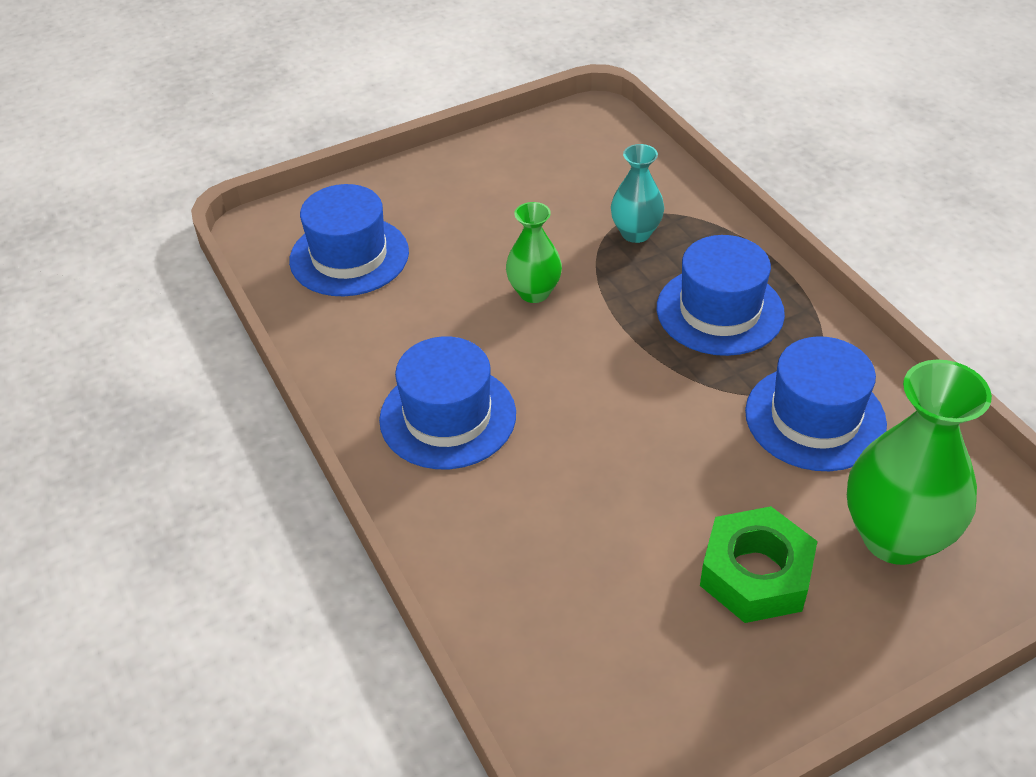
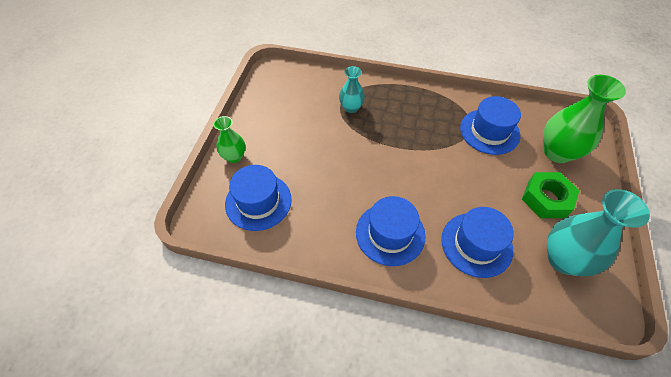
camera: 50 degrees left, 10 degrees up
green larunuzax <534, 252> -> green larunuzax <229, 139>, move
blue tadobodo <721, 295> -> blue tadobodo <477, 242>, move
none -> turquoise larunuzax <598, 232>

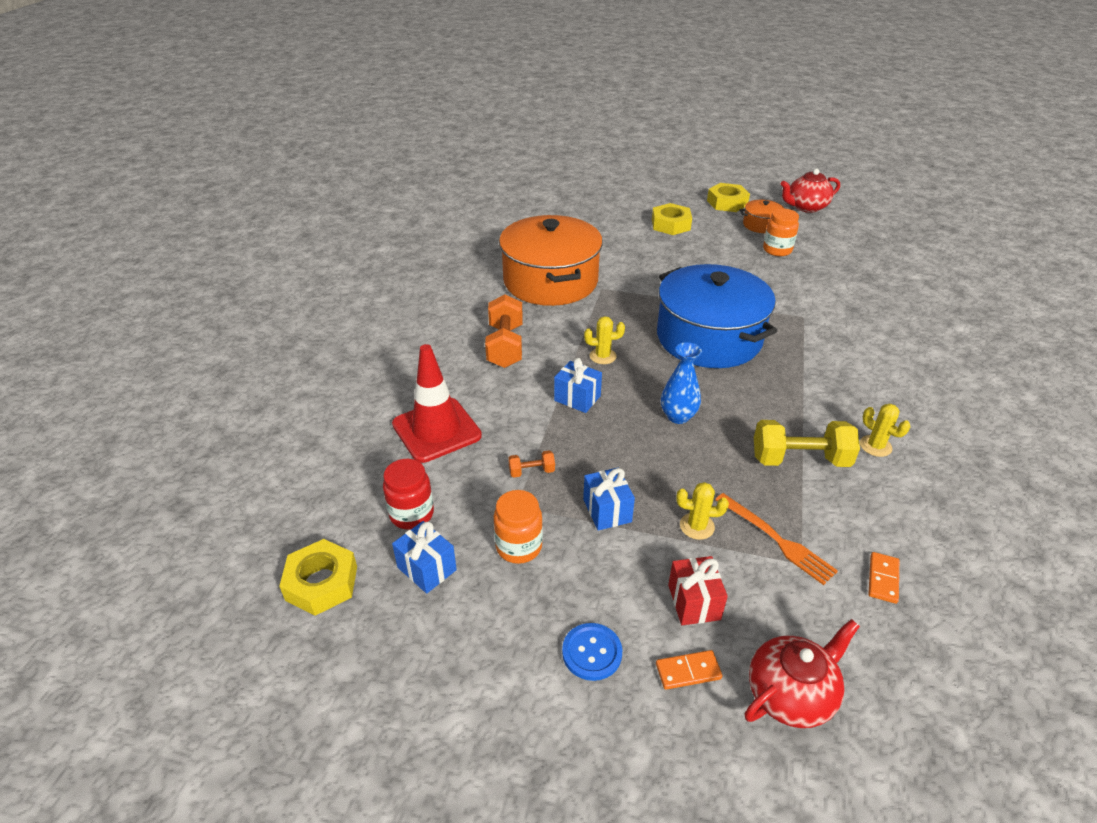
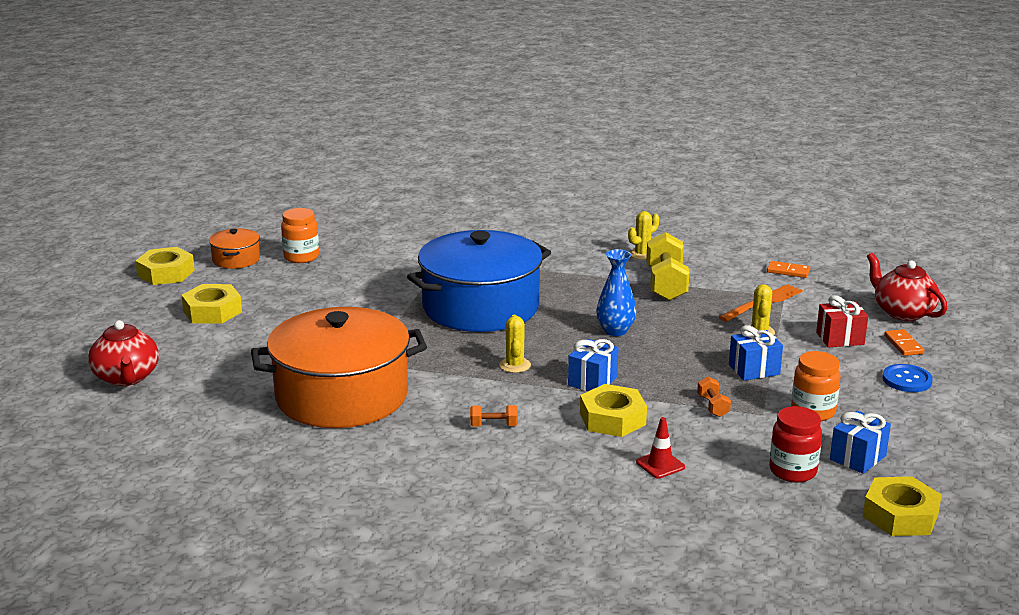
camera: 90 degrees left, 15 degrees down
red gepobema <810, 191> -> red gepobema <123, 353>, move
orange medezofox <504, 331> -> orange medezofox <494, 416>, x0.47
none -> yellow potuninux <613, 410>
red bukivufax <437, 403> -> red bukivufax <660, 447>, x0.45

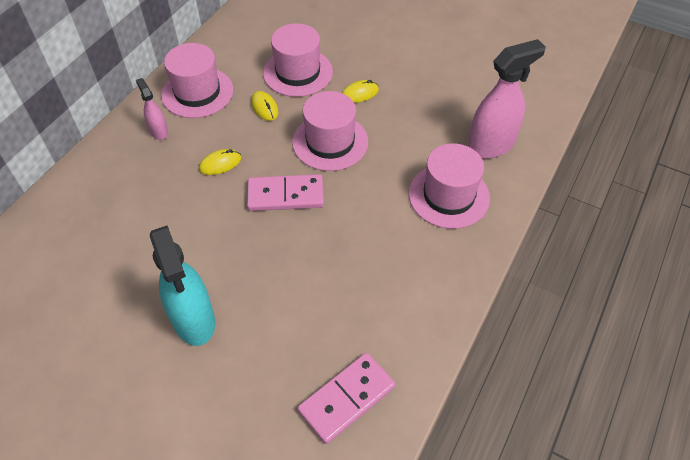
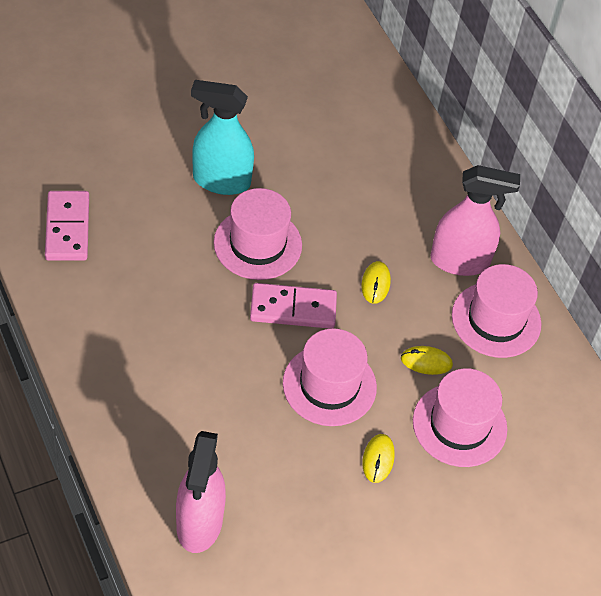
camera: 120 degrees right, 0 degrees up
pink tadobodo <449, 186> -> pink tadobodo <257, 234>, move
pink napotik <285, 192> -> pink napotik <293, 306>, 60 degrees clockwise
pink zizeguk <152, 109> -> pink zizeguk <475, 220>, x1.94

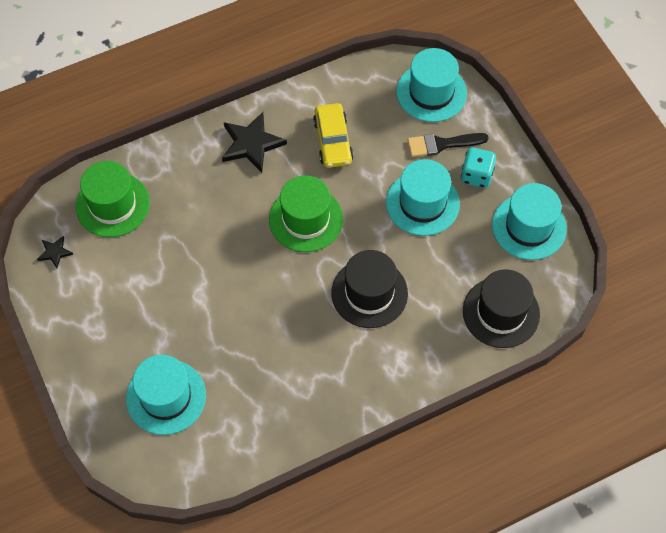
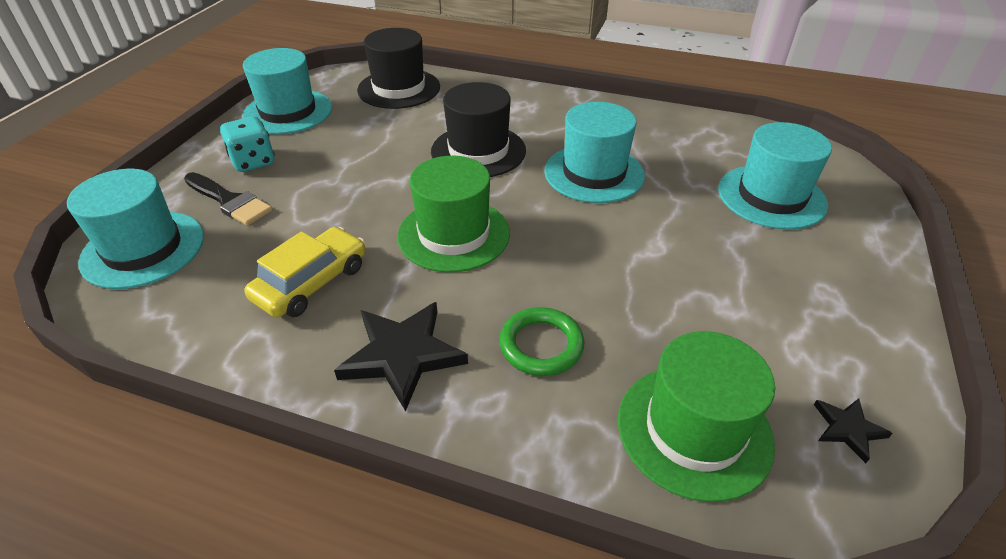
camera: 135 degrees left, 20 degrees down
none -> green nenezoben <541, 341>
turquoise tadobodo <423, 197> -> turquoise tadobodo <594, 152>, move

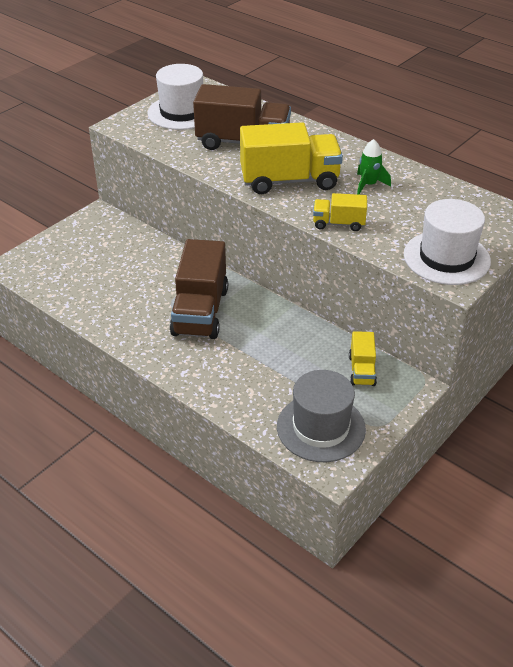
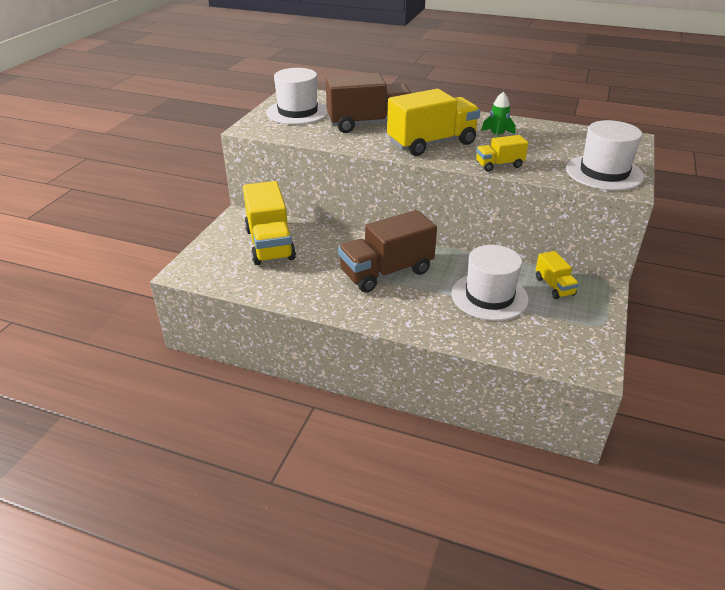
camera: 20 degrees left, 5 degrees down
none -> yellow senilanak <269, 223>
brown senilanak <199, 289> -> brown senilanak <387, 251>, 75 degrees clockwise
none -> white tadobodo <490, 283>
grey tadobodo <321, 416> -> none

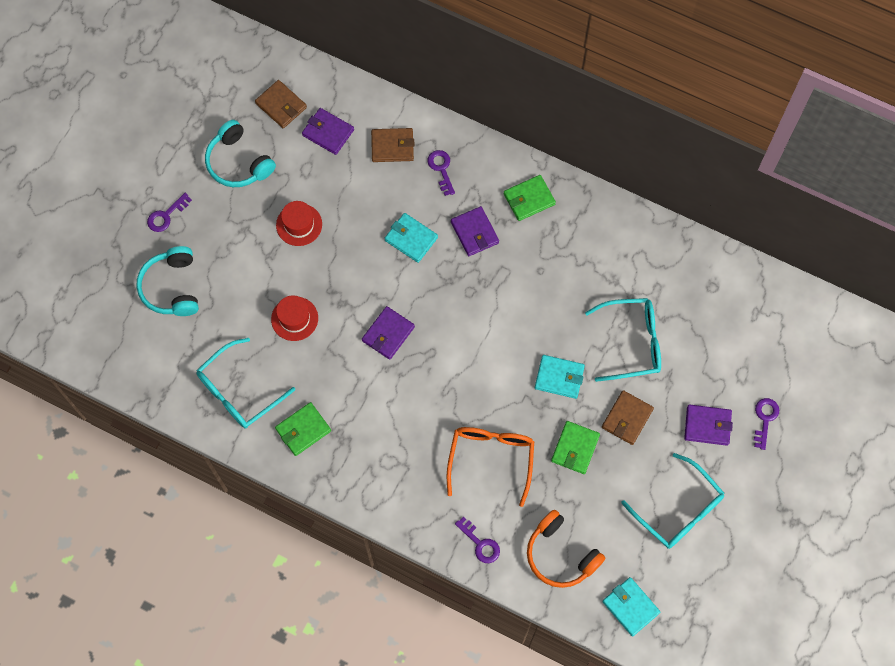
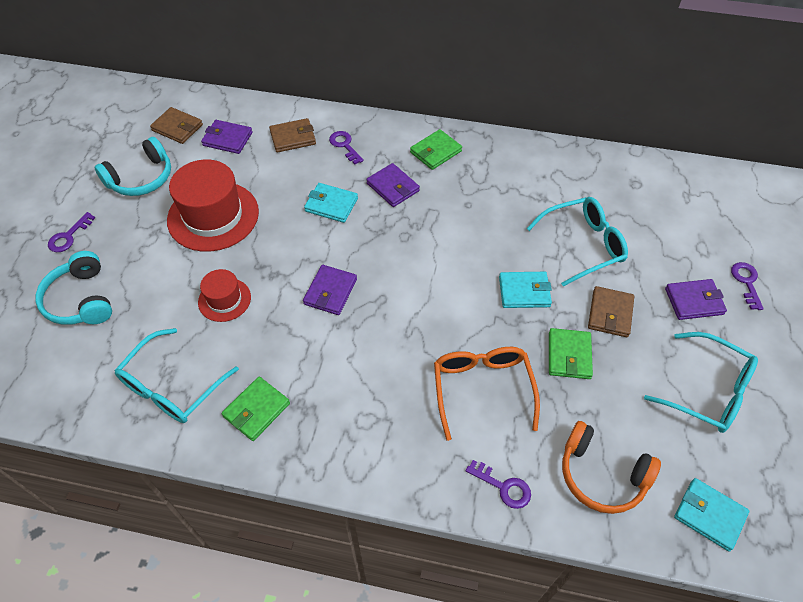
camera: 15 degrees left, 15 degrees down
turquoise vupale <240, 153> -> turquoise vupale <133, 166>, 75 degrees counterclockwise
red tadobodo <299, 223> -> red tadobodo <213, 205>, x1.88

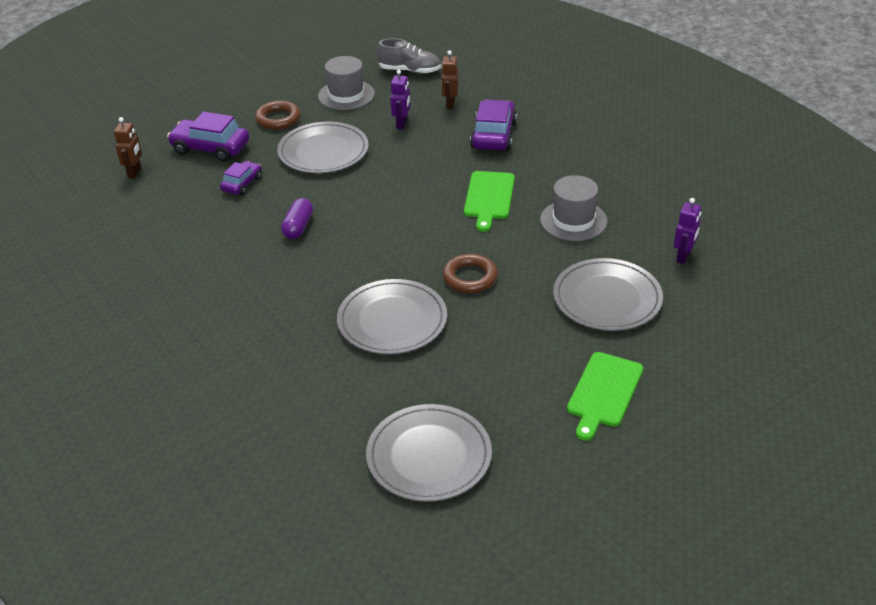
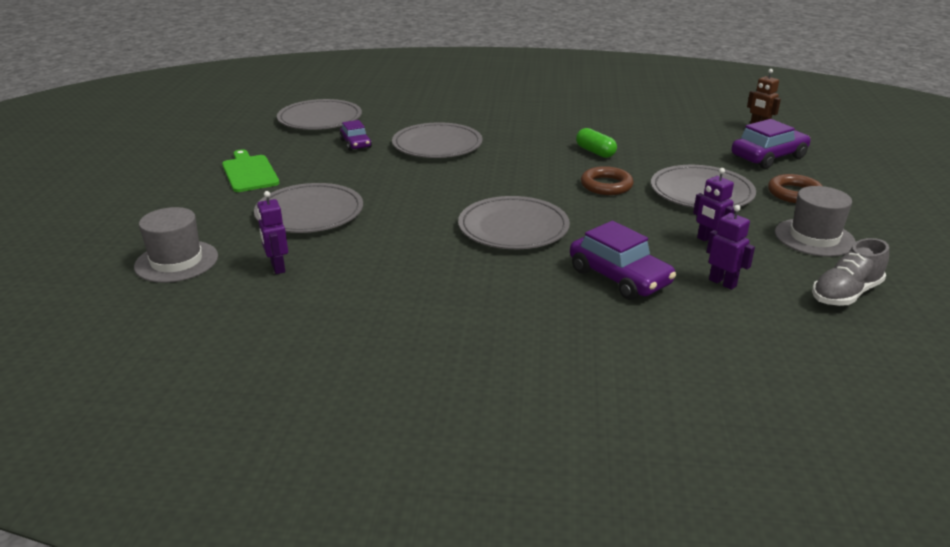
camera: 130 degrees right, 10 degrees down
grey tadobodo <573, 208> -> grey tadobodo <176, 245>, move
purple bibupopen <241, 178> -> purple bibupopen <356, 135>, move
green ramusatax <489, 201> -> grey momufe <514, 222>
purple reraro <297, 218> -> green reraro <596, 143>
brown nenezoben <470, 273> -> brown nenezoben <607, 180>, move
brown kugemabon <450, 79> -> purple kugemabon <731, 247>

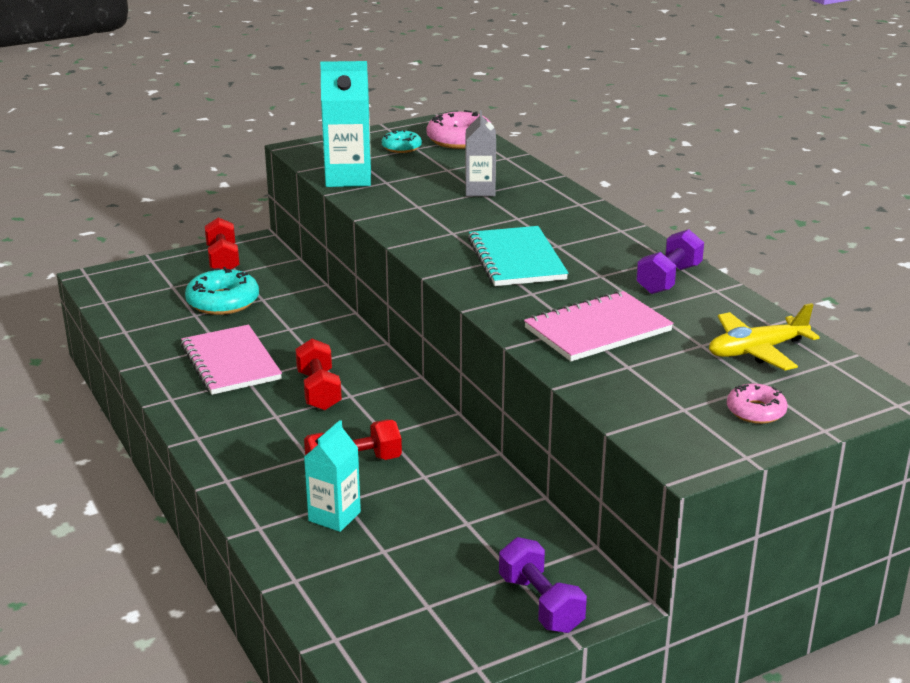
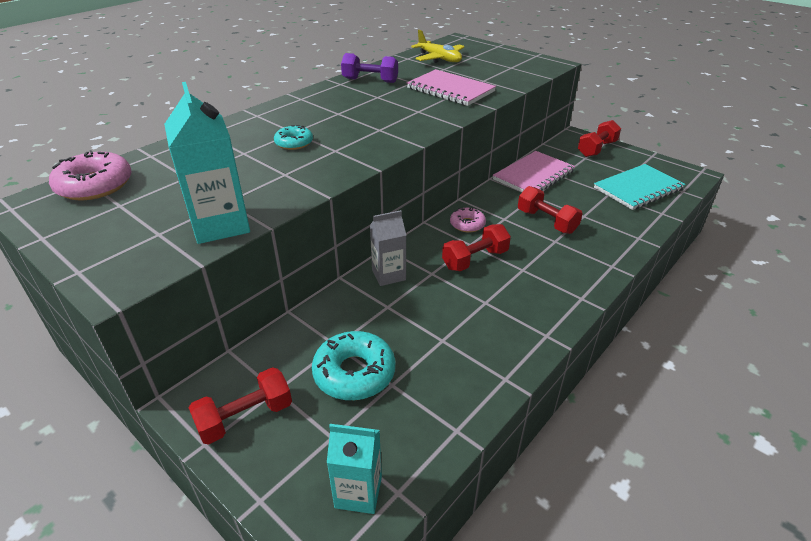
camera: 110 degrees left, 10 degrees up
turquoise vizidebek <402, 141> -> turquoise vizidebek <293, 137>, move
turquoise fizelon <332, 476> -> turquoise fizelon <354, 469>, move
grey fizelon <480, 153> -> grey fizelon <388, 248>, move
pink vizidebek <757, 403> -> pink vizidebek <468, 219>, move
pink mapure <231, 360> -> pink mapure <534, 171>, move
purple medezofox <543, 585> -> red medezofox <599, 138>
turquoise mapure <518, 256> -> turquoise mapure <640, 187>, move

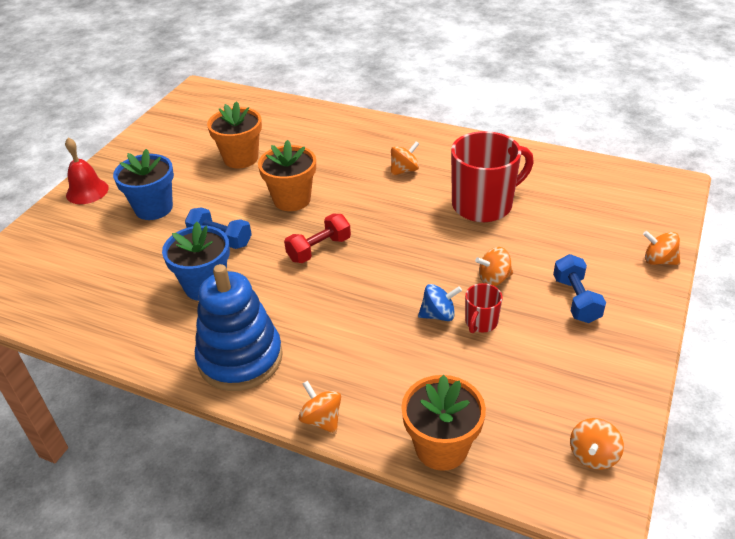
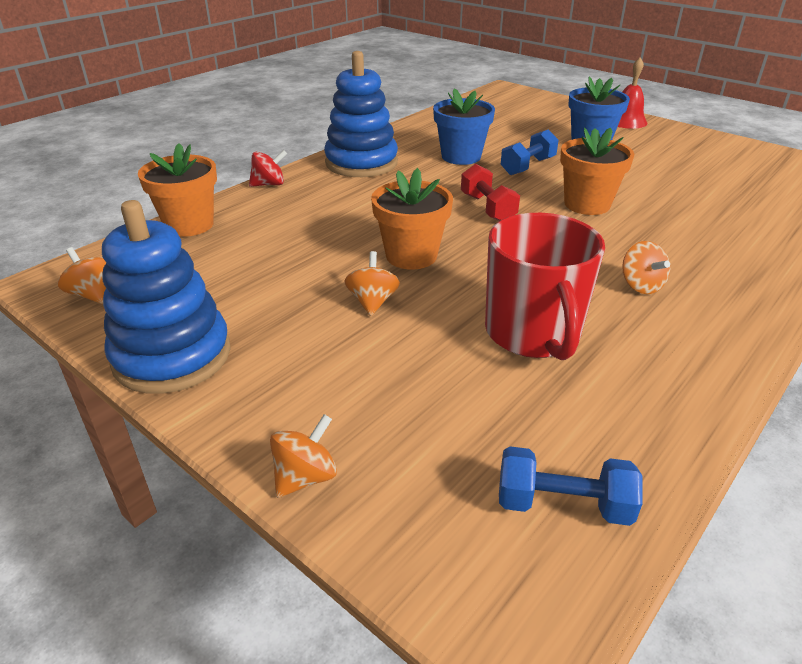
camera: 105 degrees right, 5 degrees down
none -> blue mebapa <166, 297>
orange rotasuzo <319, 407> -> red rotasuzo <268, 168>
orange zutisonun <234, 135> -> orange zutisonun <412, 219>, move
blue medezofox <579, 288> -> blue medezofox <571, 486>, move
blue rotasuzo <440, 302> -> none
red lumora <484, 308> -> none

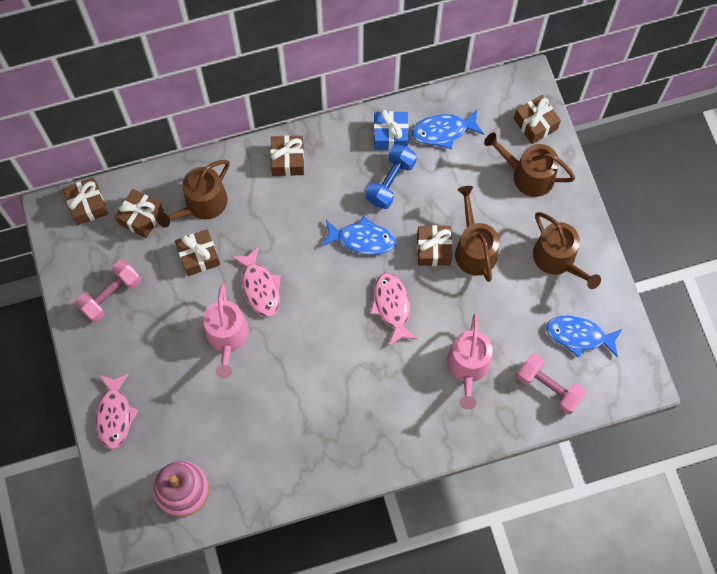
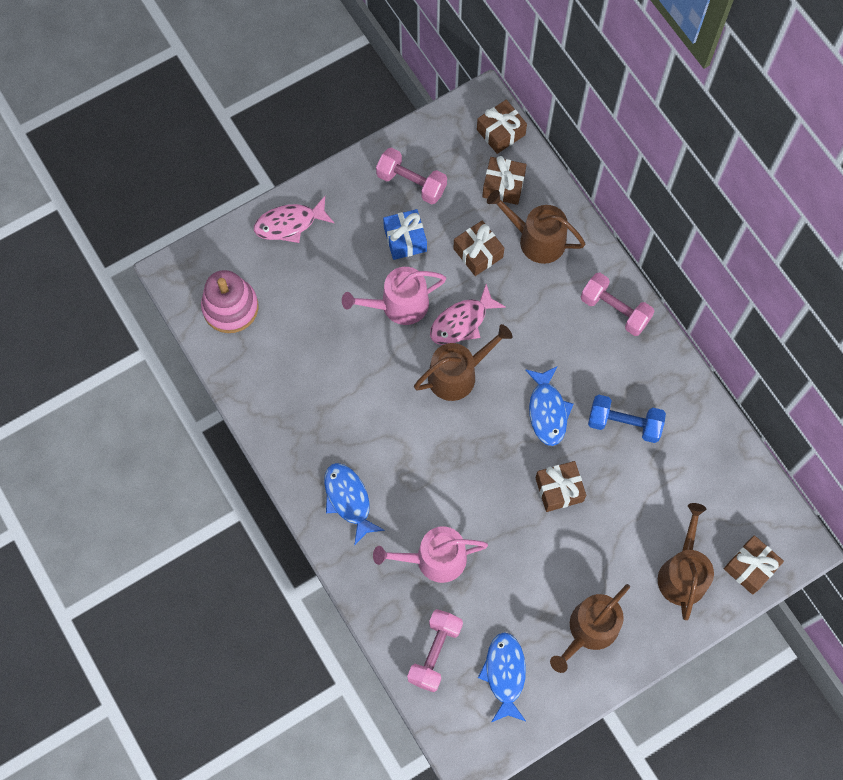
camera: 75 degrees right, 0 degrees up
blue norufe <448, 129> -> blue norufe <354, 504>, move
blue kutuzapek <391, 130> -> blue kutuzapek <405, 234>, move
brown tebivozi <477, 234> -> brown tebivozi <463, 362>, move
brown kutuzapek <287, 155> -> pink medezofox <617, 304>
pink norufe <393, 309> -> none

